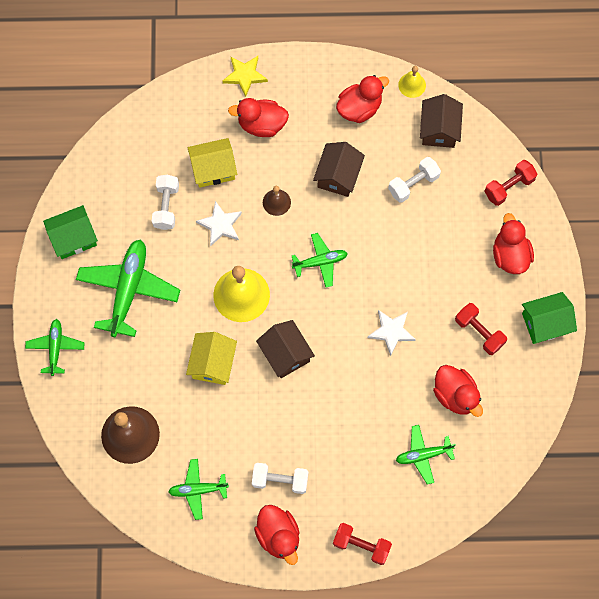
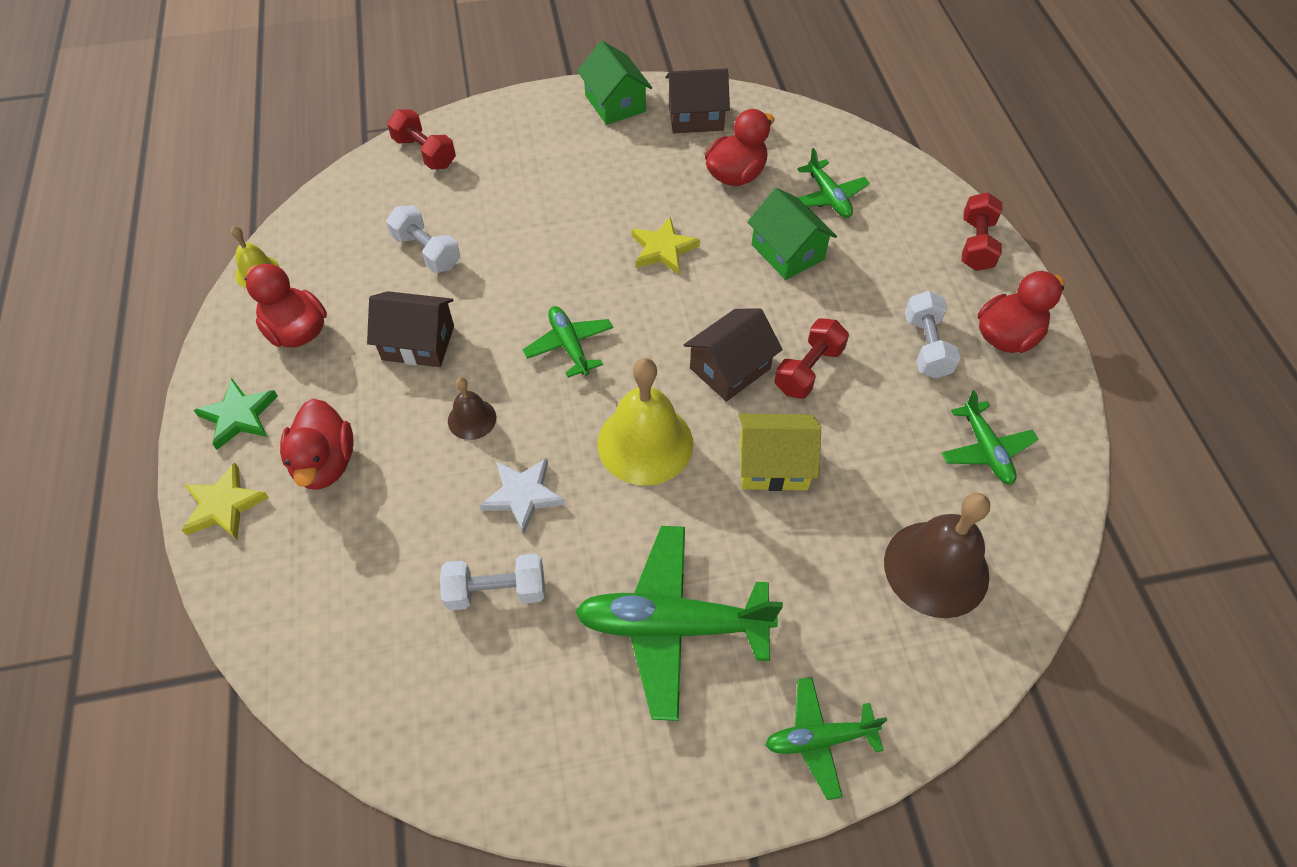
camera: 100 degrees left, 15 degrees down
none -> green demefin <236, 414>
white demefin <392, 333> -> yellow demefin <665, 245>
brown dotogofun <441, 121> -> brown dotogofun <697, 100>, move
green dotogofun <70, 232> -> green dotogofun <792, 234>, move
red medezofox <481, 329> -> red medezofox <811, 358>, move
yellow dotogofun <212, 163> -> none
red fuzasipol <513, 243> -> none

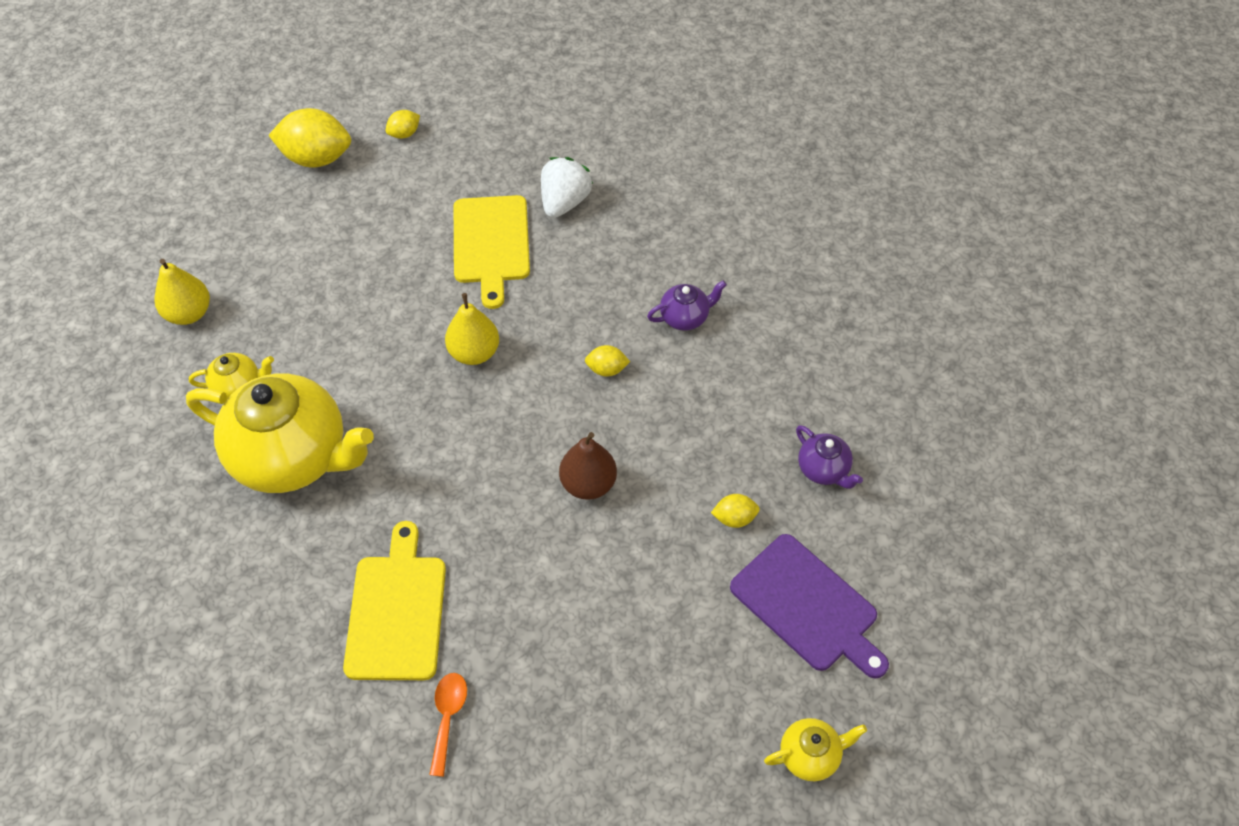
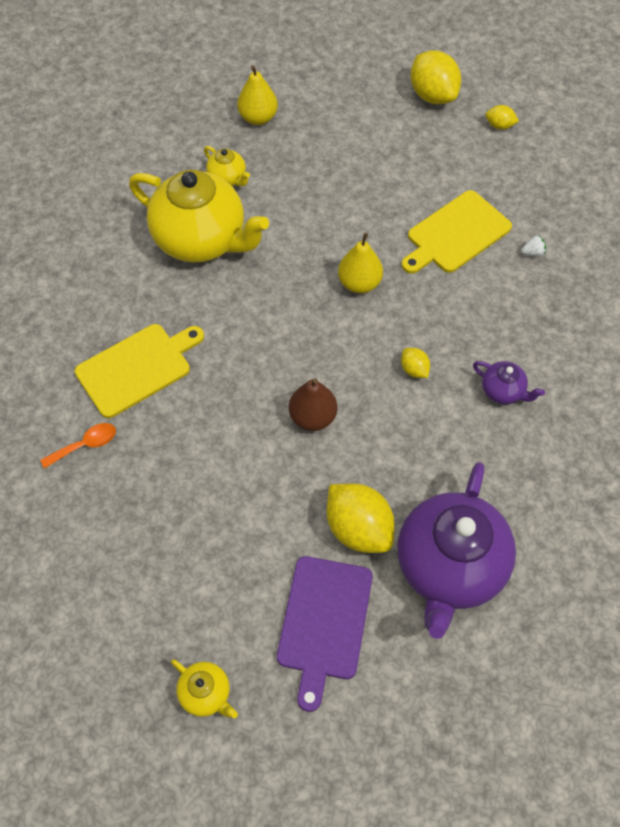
camera: 55 degrees right, 5 degrees up
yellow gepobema <280, 433> -> yellow gepobema <199, 216>, 45 degrees counterclockwise
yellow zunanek <735, 511> -> yellow zunanek <361, 518>, x2.06
purple gepobema <829, 457> -> purple gepobema <456, 550>, x2.31
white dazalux <567, 187> -> white dazalux <533, 246>, x0.45

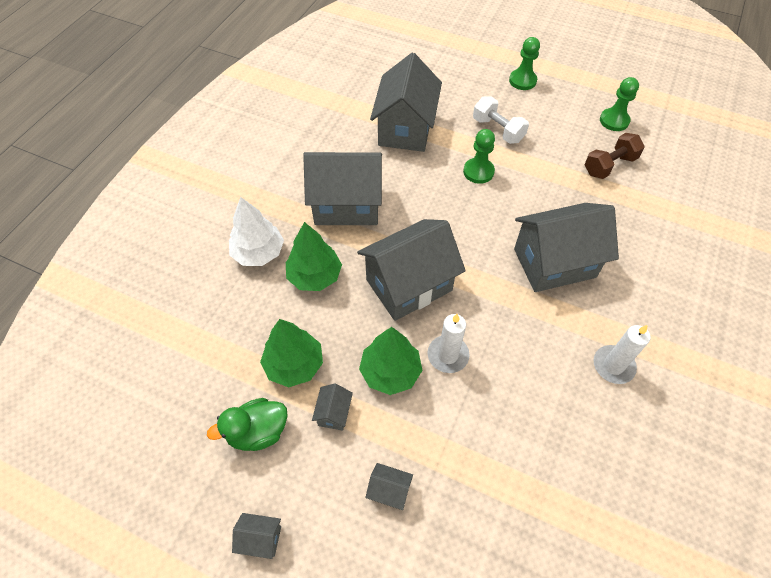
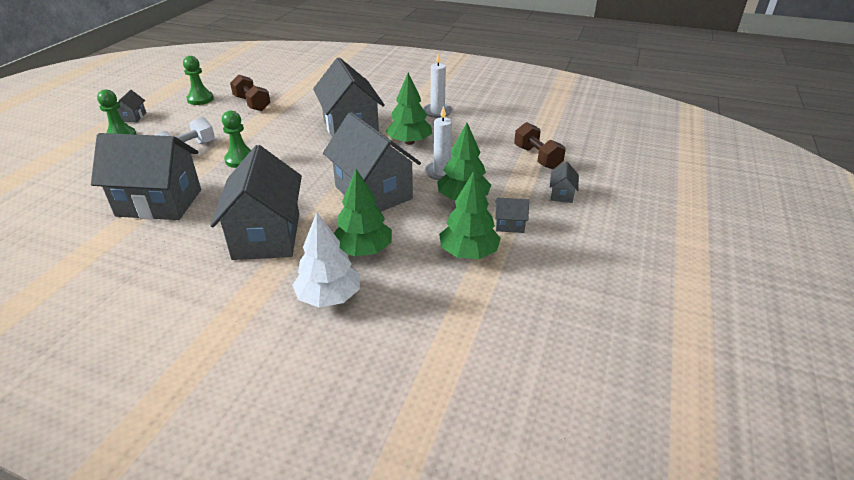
camera: 95 degrees left, 20 degrees down
grey dotogofun <256, 536> -> grey dotogofun <131, 106>, move
none -> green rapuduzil <409, 109>
none -> brown medezofox <540, 145>
green fuzasipol <247, 424> -> none

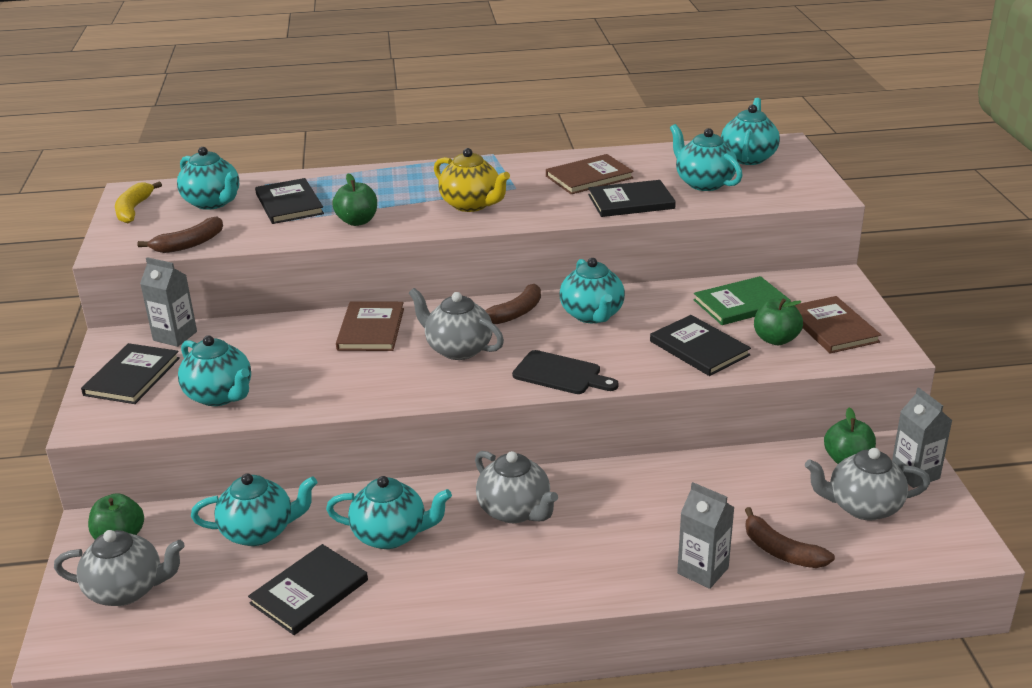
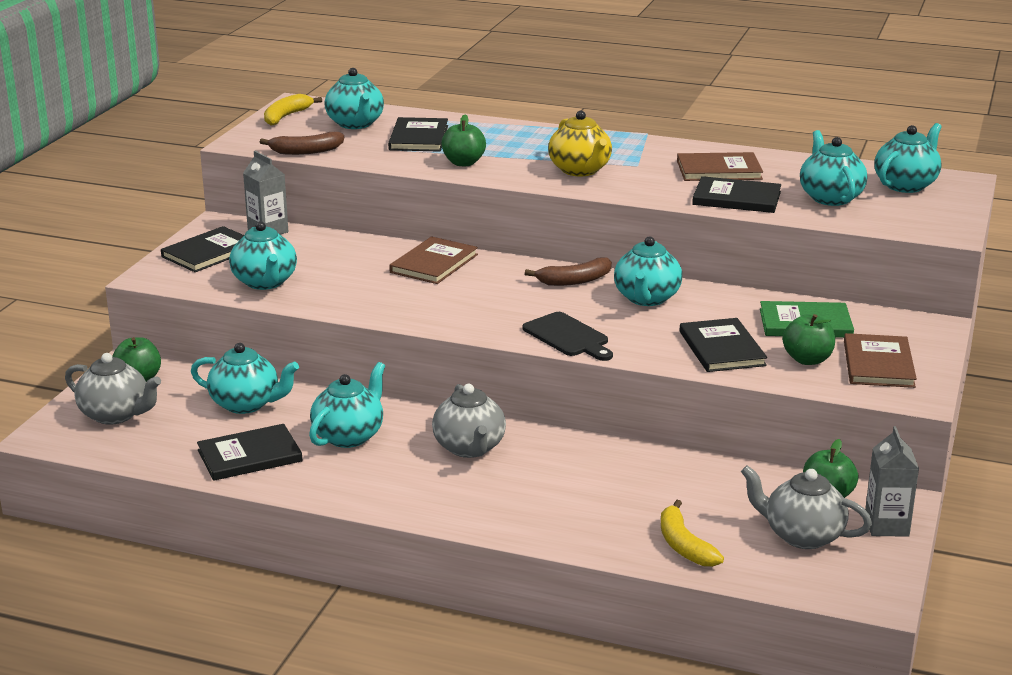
camera: 25 degrees right, 5 degrees down
turquoise gepobema <389, 512> -> turquoise gepobema <347, 405>, 90 degrees counterclockwise
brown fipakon <790, 537> -> yellow fipakon <692, 533>
grey gepobema <456, 324> -> none
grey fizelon <706, 535> -> none

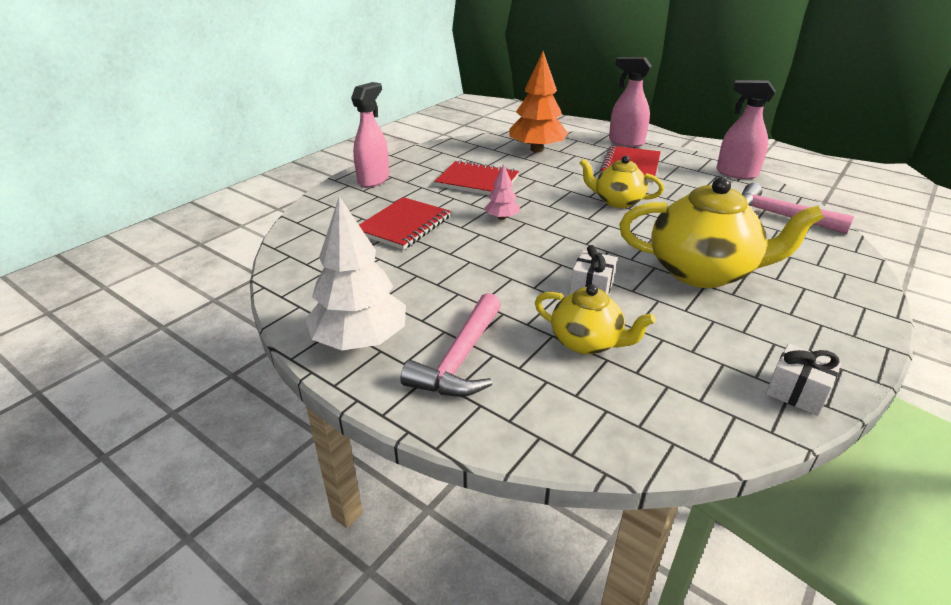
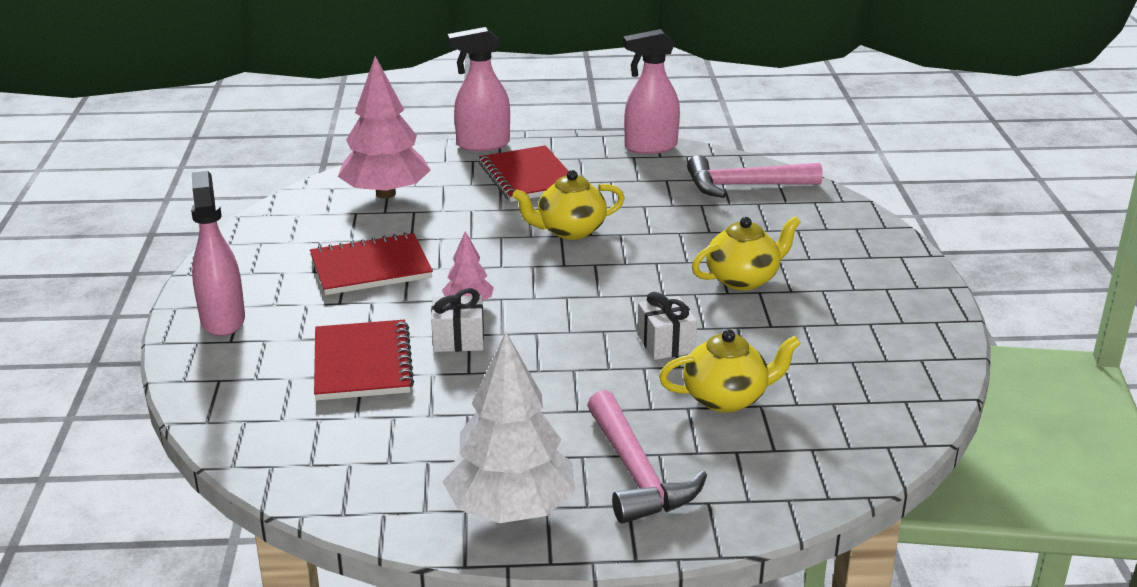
camera: 40 degrees left, 5 degrees down
orange rapuduzil <538, 101> -> pink rapuduzil <384, 127>
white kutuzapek <803, 379> -> white kutuzapek <457, 320>, move
yellow gepobema <721, 232> -> yellow gepobema <746, 253>, x0.58

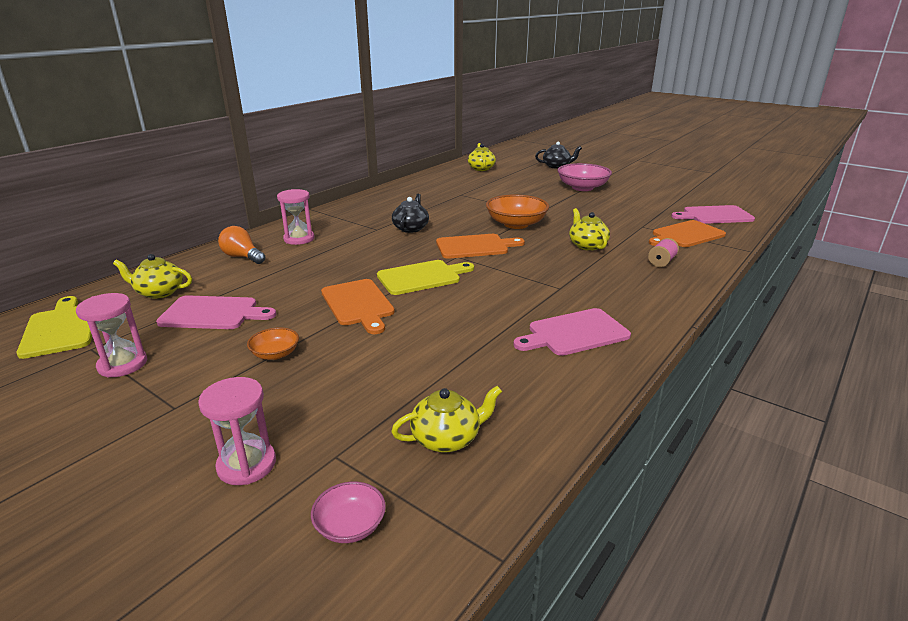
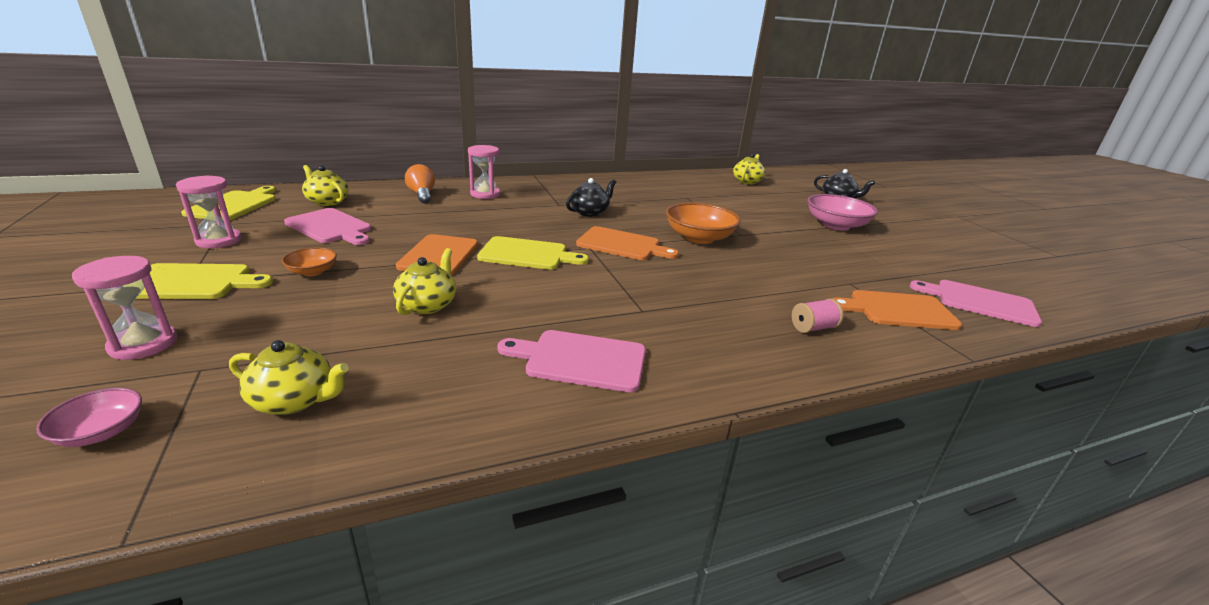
camera: 30 degrees right, 0 degrees up
none -> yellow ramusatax <204, 281>
yellow gepobema <589, 229> -> yellow gepobema <424, 281>, move

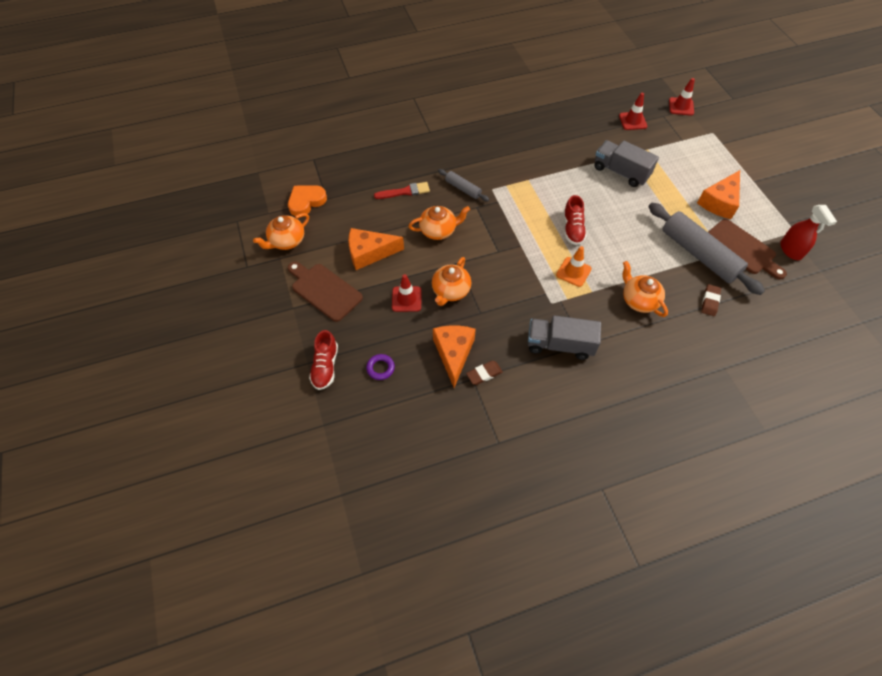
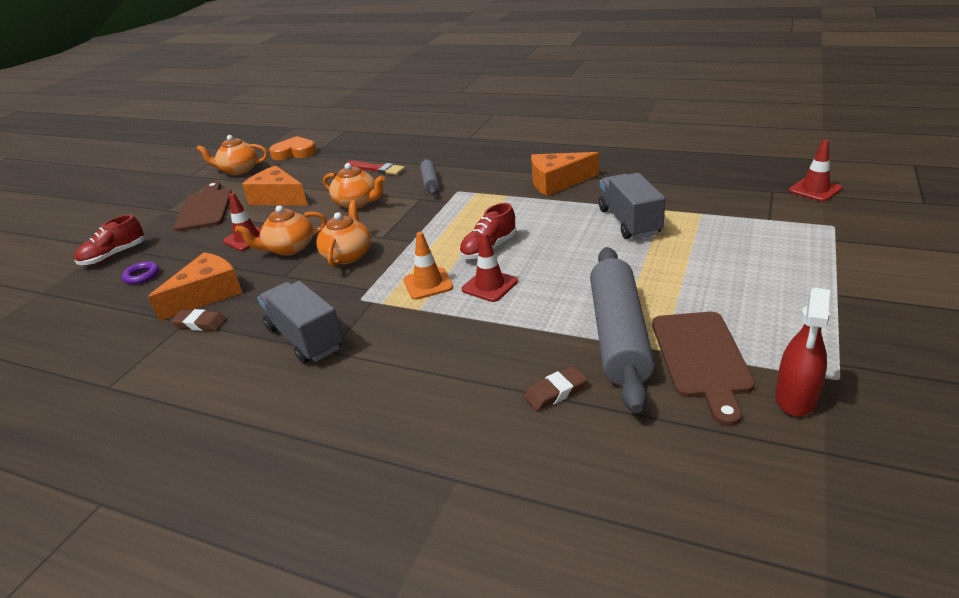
camera: 45 degrees right, 25 degrees down
orange gepobema <645, 289> -> orange gepobema <343, 233>, move
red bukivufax <633, 111> -> red bukivufax <490, 267>, move
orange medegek <718, 194> -> orange medegek <565, 174>, move

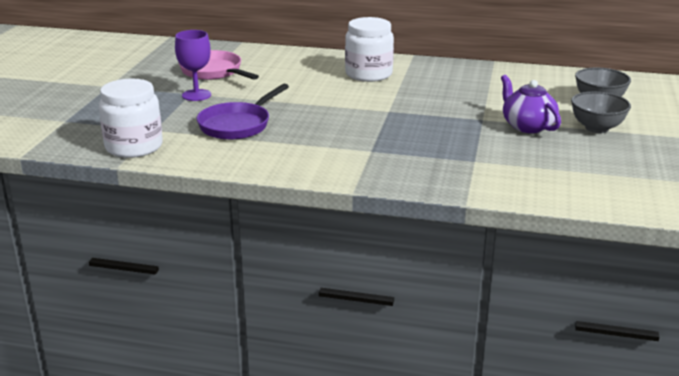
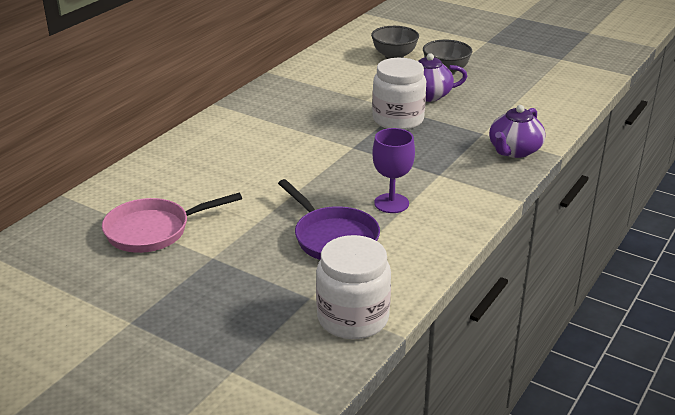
camera: 70 degrees left, 5 degrees up
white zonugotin <369, 49> -> white zonugotin <399, 94>, move
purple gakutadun <193, 65> -> purple gakutadun <393, 170>, move
none -> purple gepobema <517, 131>

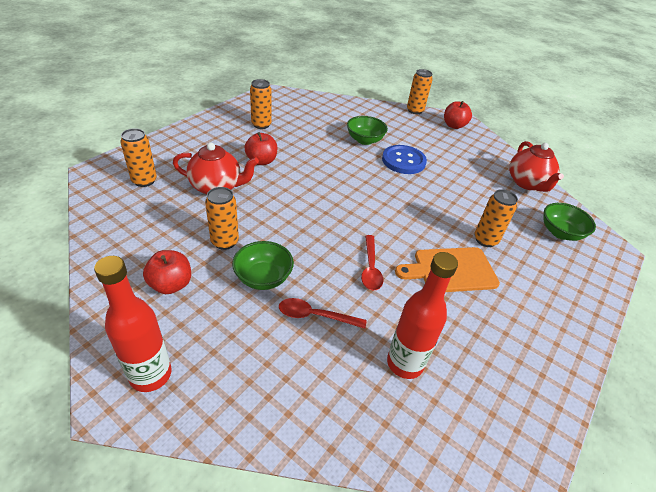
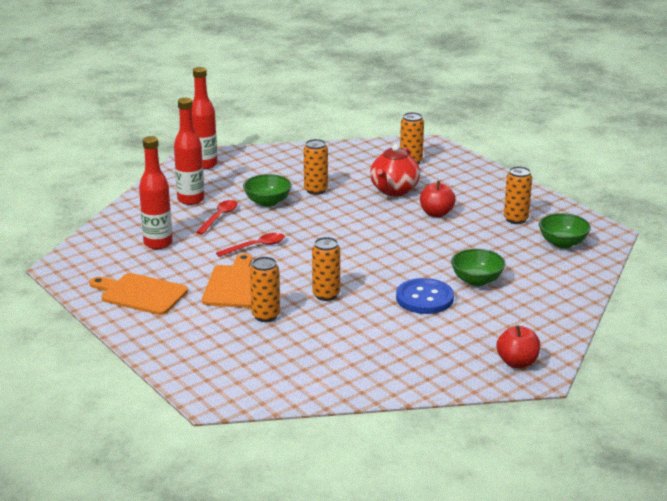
camera: 110 degrees right, 15 degrees down
none -> orange ramusatax <139, 294>
none -> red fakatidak <189, 151>
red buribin <372, 262> -> red buribin <250, 245>, 135 degrees clockwise
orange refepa <420, 91> -> orange refepa <326, 269>, move
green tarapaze <569, 222> -> green tarapaze <565, 230>, move
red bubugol <167, 272> -> none
red gepobema <536, 166> -> none

